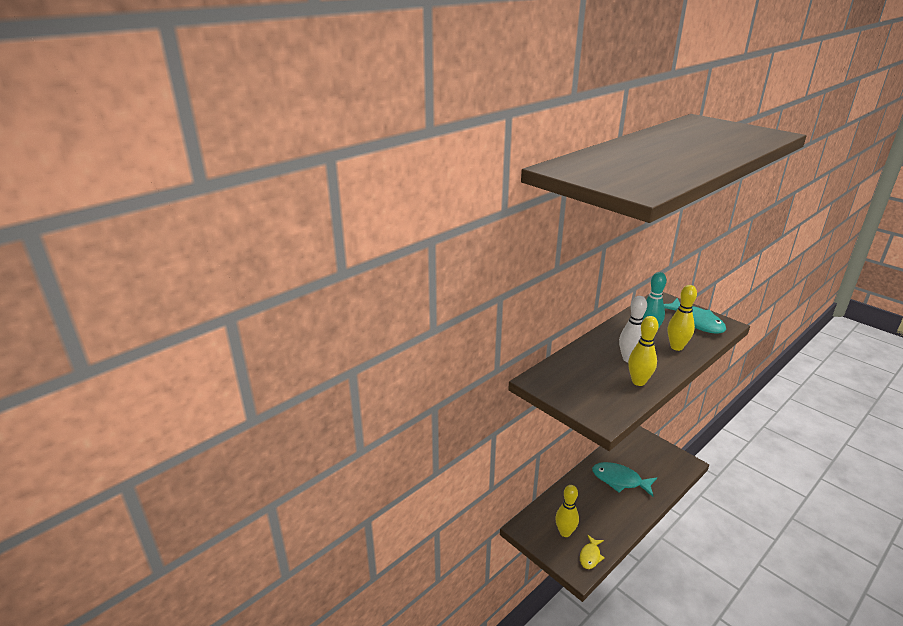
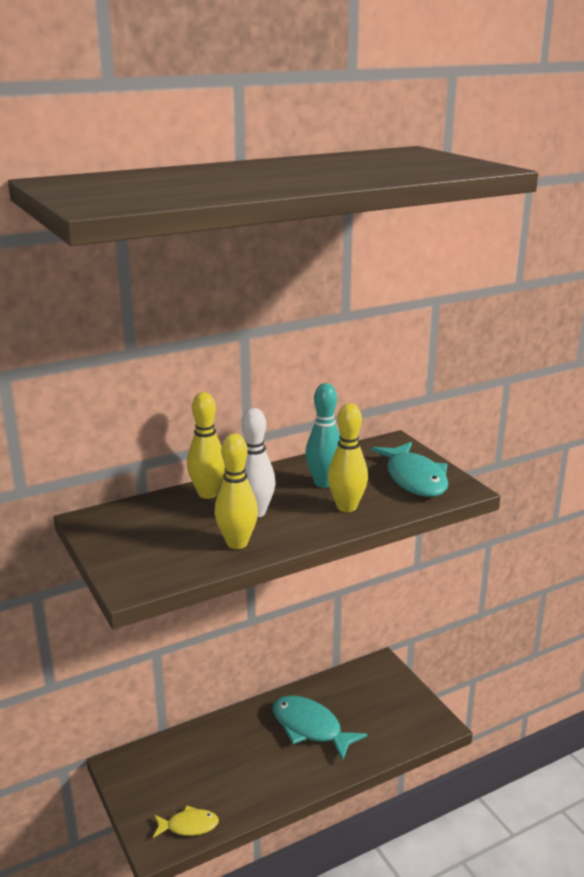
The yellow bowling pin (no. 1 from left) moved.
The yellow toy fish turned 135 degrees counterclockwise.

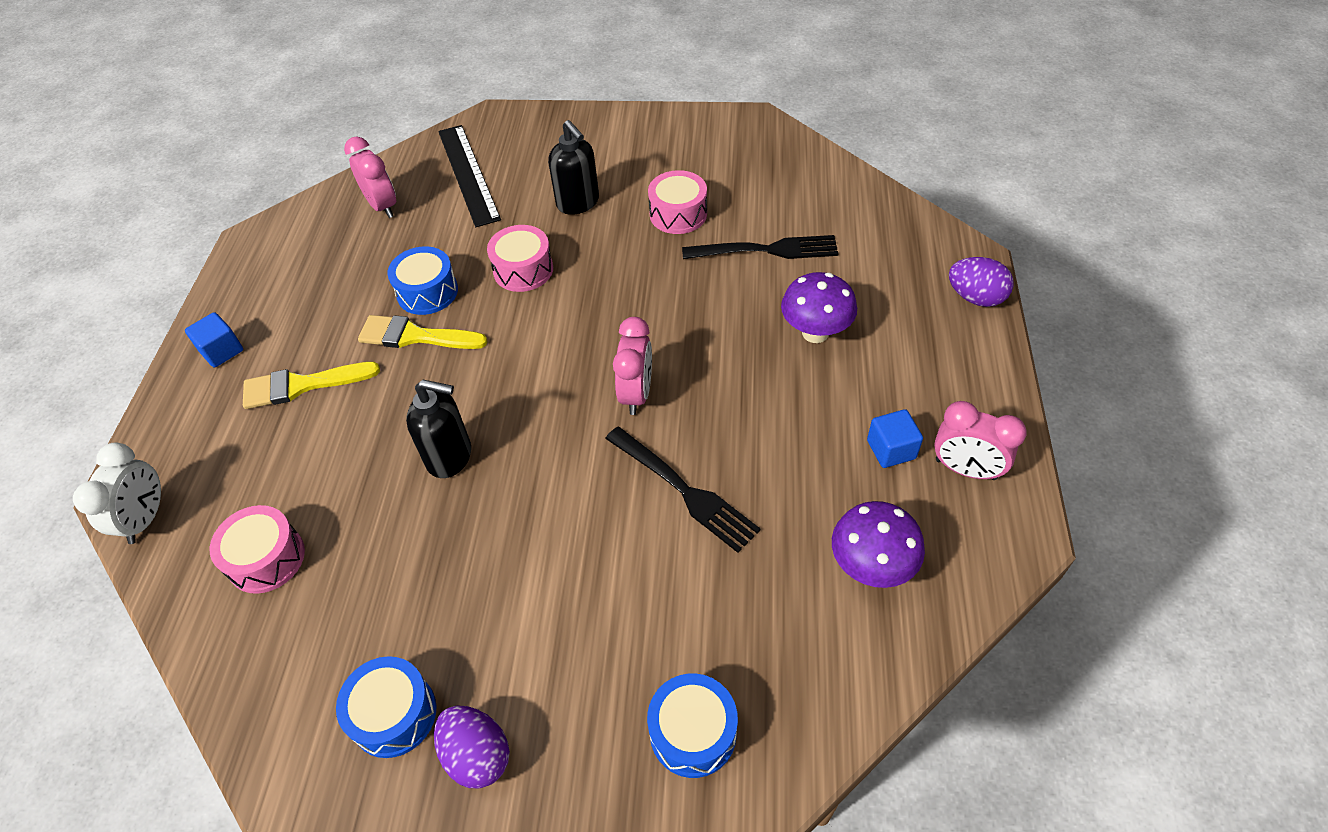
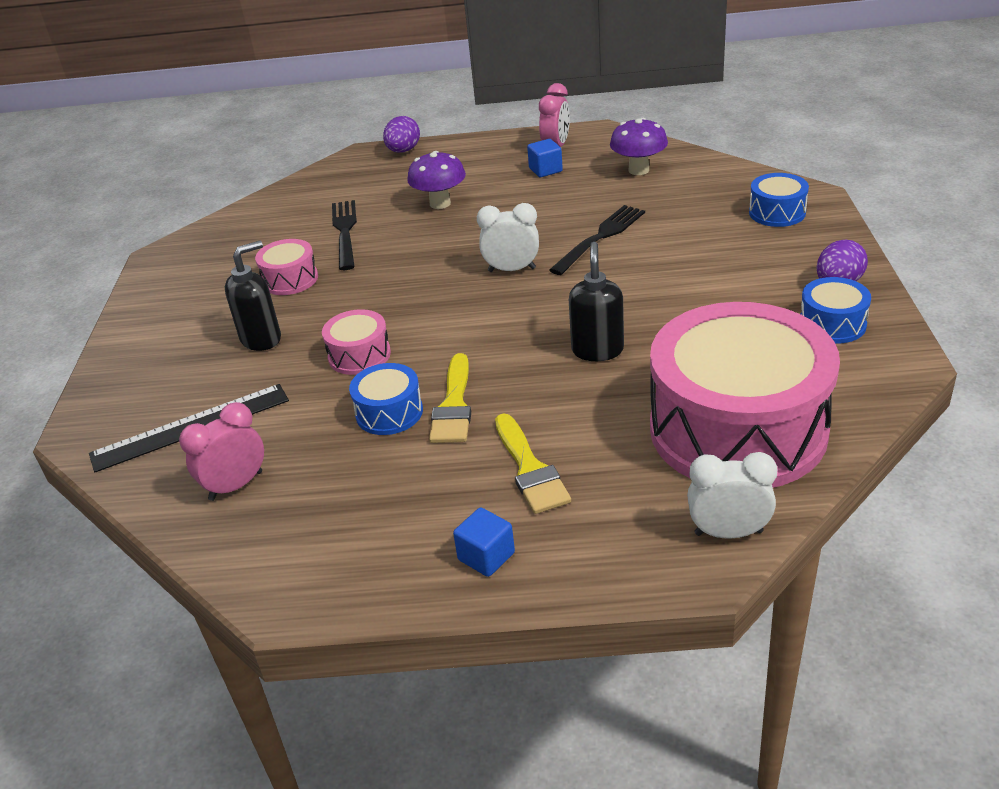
The rose-pink alarm clock (no. 2 from left) became the pure white alarm clock (no. 1 from left).
The rose-pink snare drum (no. 1 from left in the first image) changed to 2.41 times the size.

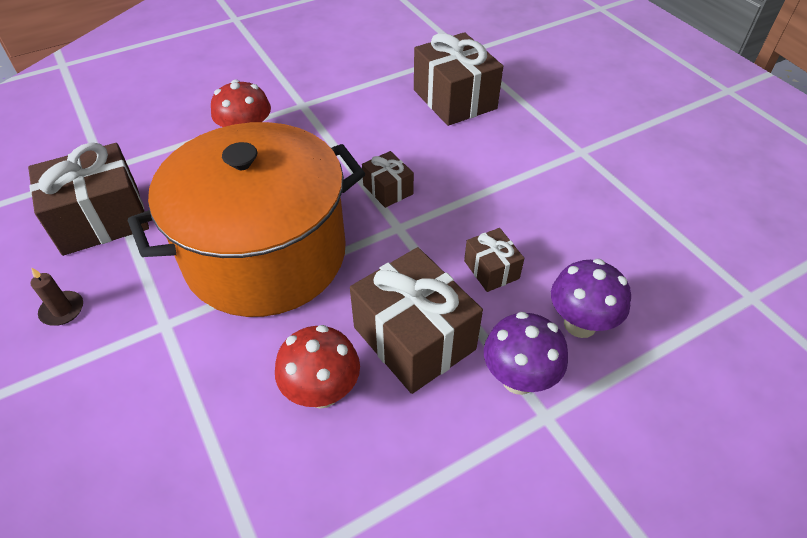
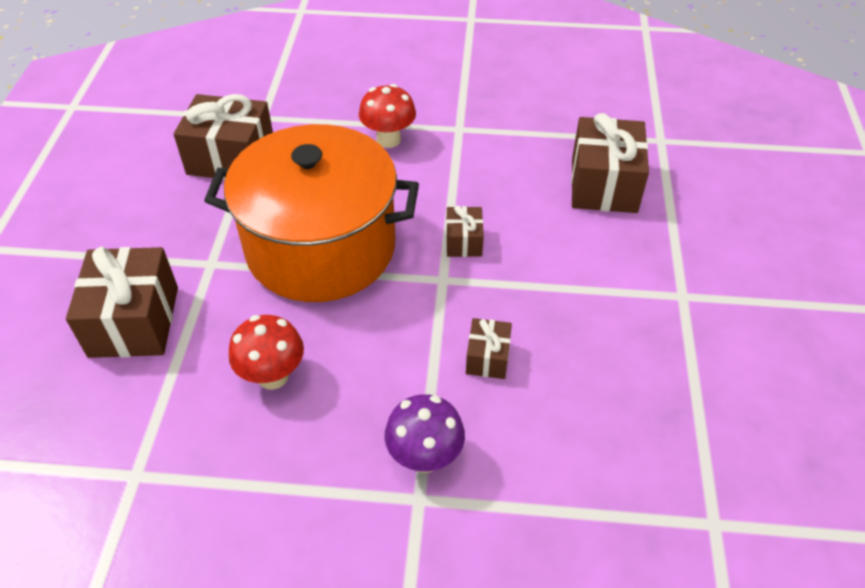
The russet gift (no. 3 from left in the first image) moved.
The royal purple mushroom (no. 2 from left) disappeared.
The russet pillar candle disappeared.

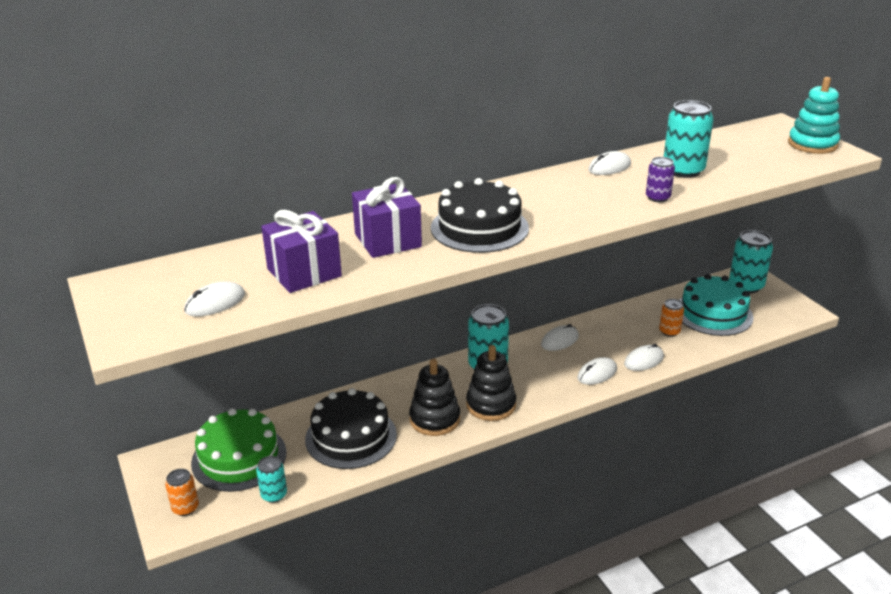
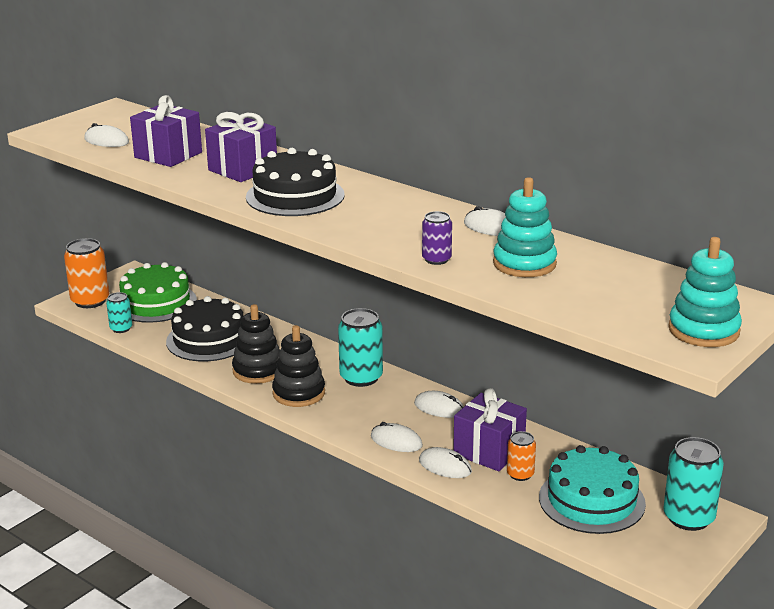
The turquoise can (no. 3 from left) was replaced by the turquoise stacking toy (no. 1 from left).
The orange-coloured can (no. 1 from left) changed to 1.78 times the size.
The royal purple gift (no. 3 from left) appeared.

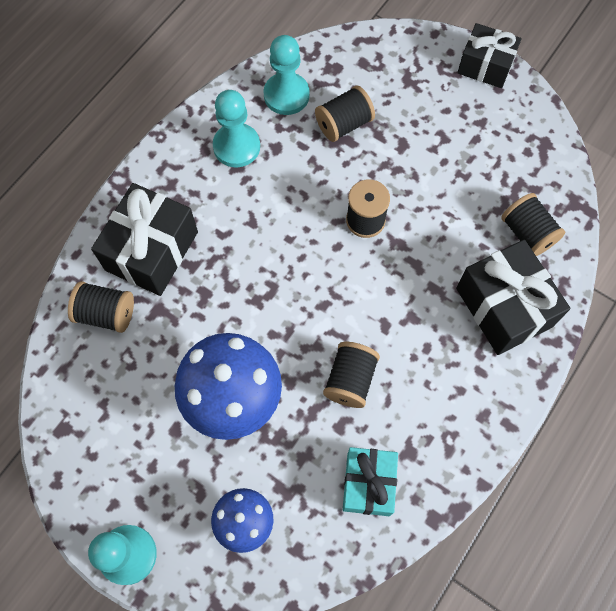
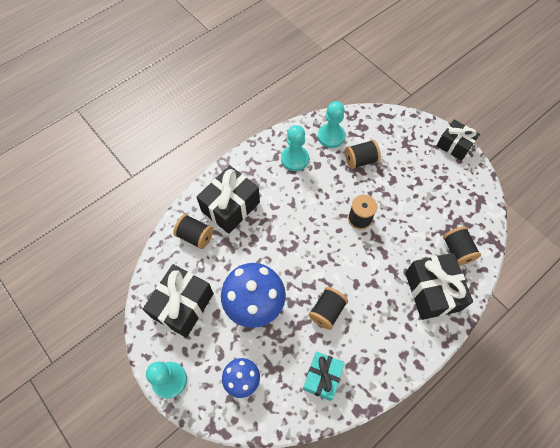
The black gift (no. 1 from left) appeared.

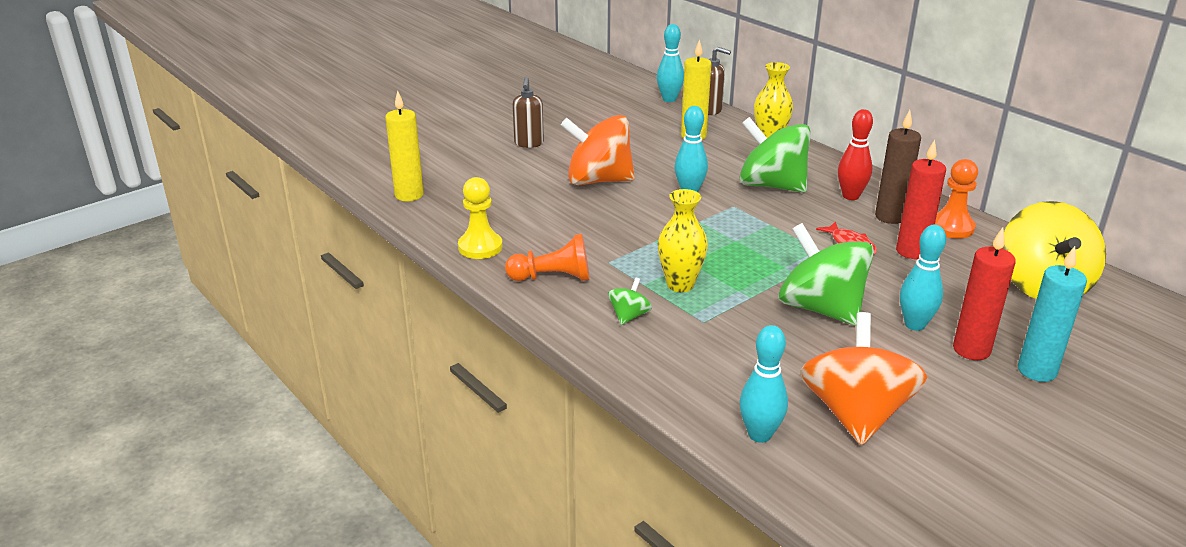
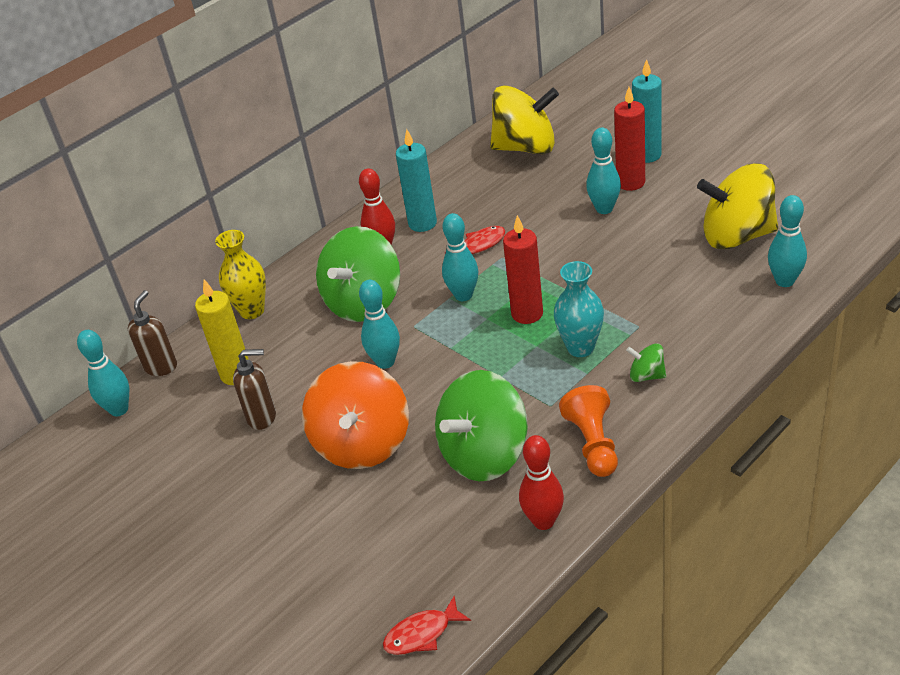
The russet soap pump (no. 1 from left in the first image) moved.
The yellow pillar candle (no. 1 from left) was replaced by the red toy fish (no. 1 from left).
The russet pillar candle became the turquoise pillar candle (no. 1 from left).
The red pillar candle (no. 1 from left) moved.
The orange-coloured chess pawn (no. 2 from left) disappeared.
The yellow chess pawn was replaced by the red bowling pin (no. 2 from left).
The yellow flower vase (no. 1 from left) became the turquoise flower vase.
The green whirligig (no. 3 from left in the first image) moved.
The orange-coloured whirligig (no. 2 from left) became the yellow whirligig (no. 2 from left).
The turquoise bowling pin (no. 3 from left) appeared.

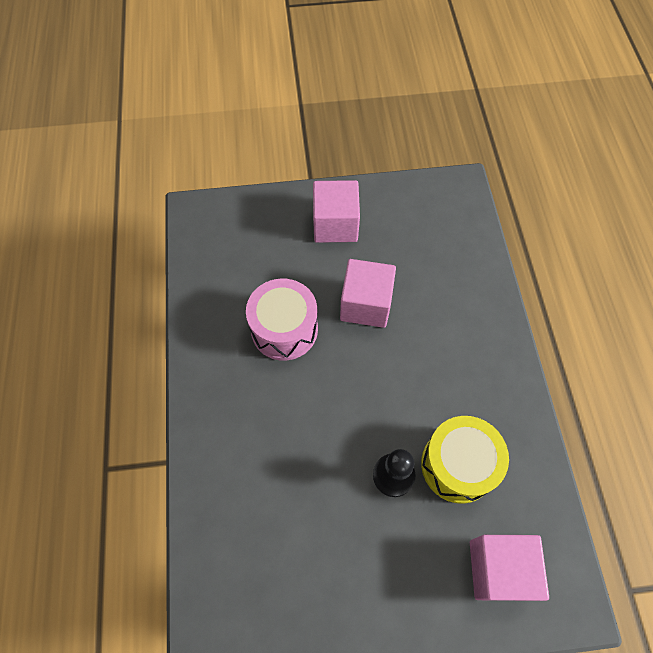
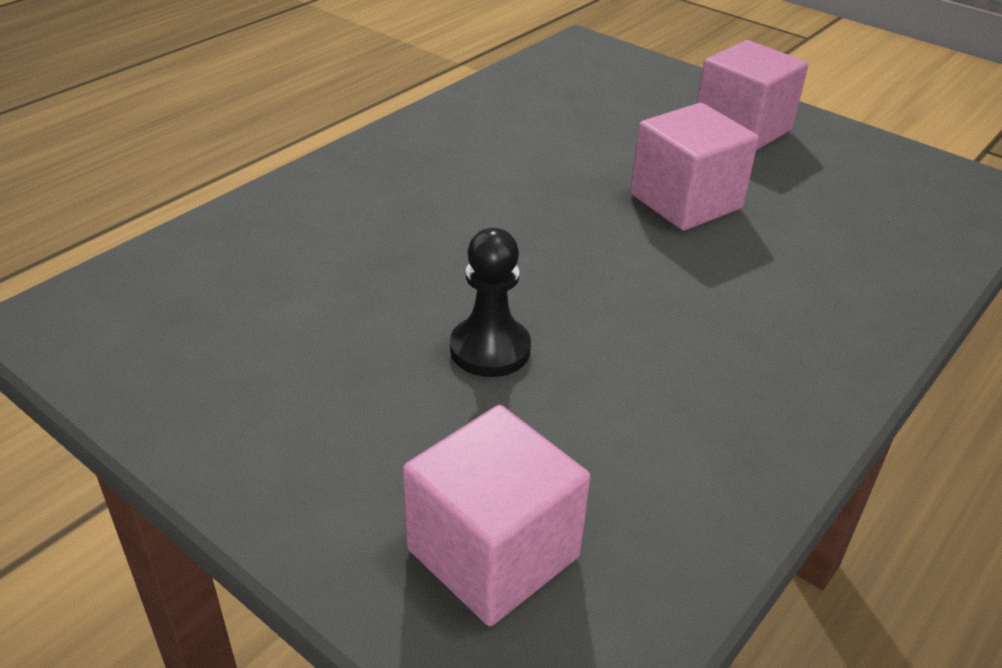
The rose-pink snare drum disappeared.
The yellow snare drum disappeared.

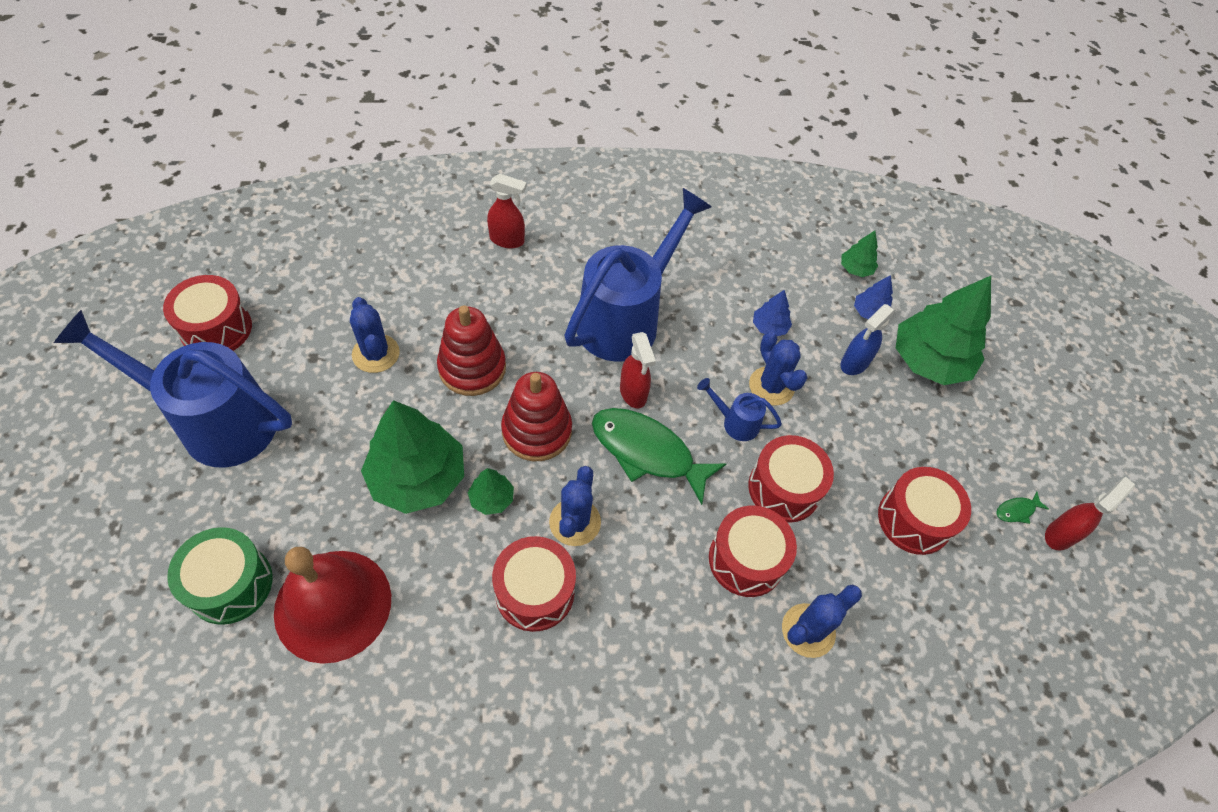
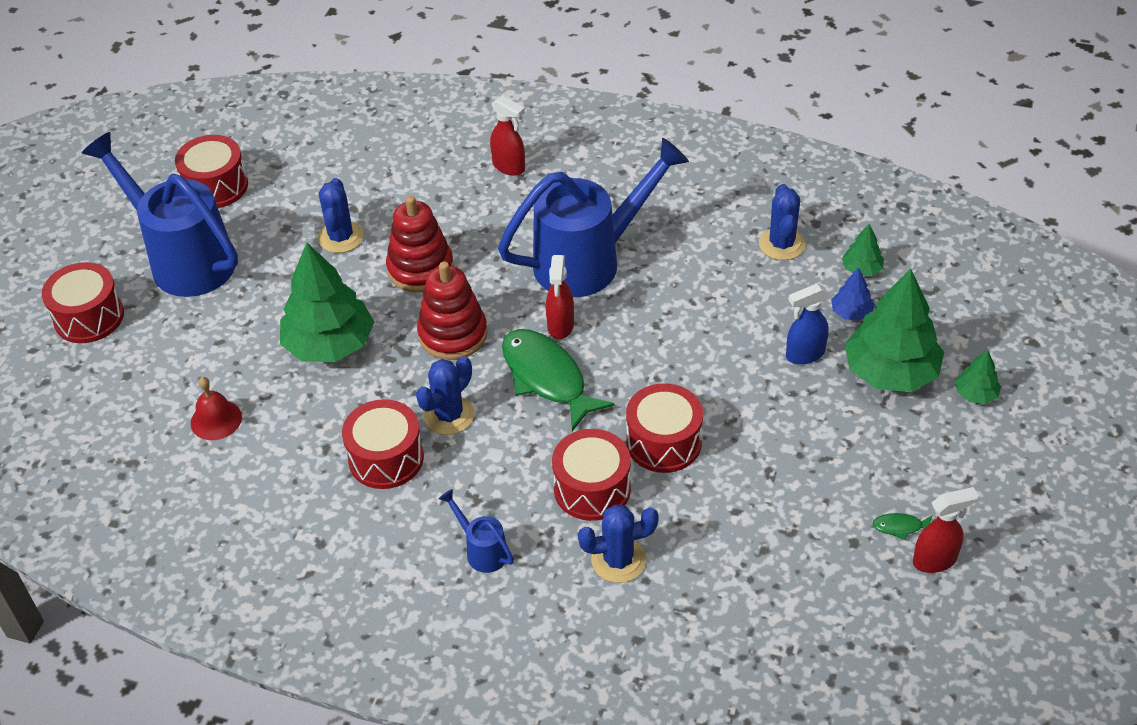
The cobalt toy tree (no. 1 from left) disappeared.
The cobalt cactus (no. 3 from left in the first image) moved.
The cobalt watering can (no. 3 from left in the first image) moved.
The red snare drum (no. 5 from left in the first image) moved.
The green toy tree (no. 2 from left in the first image) moved.
The green snare drum disappeared.
The red hand bell changed to 0.49 times the size.

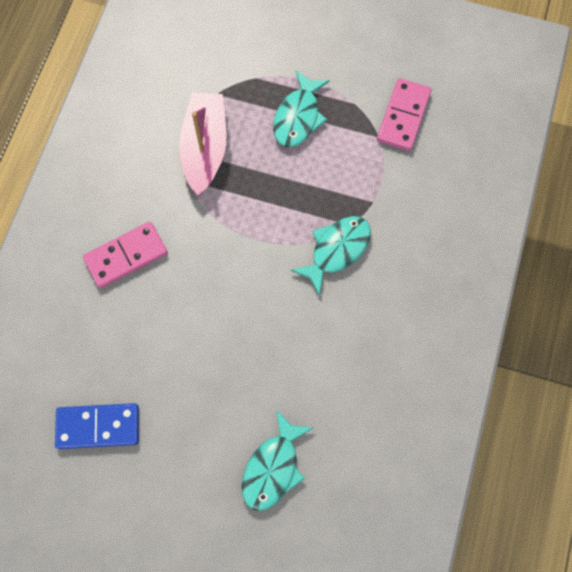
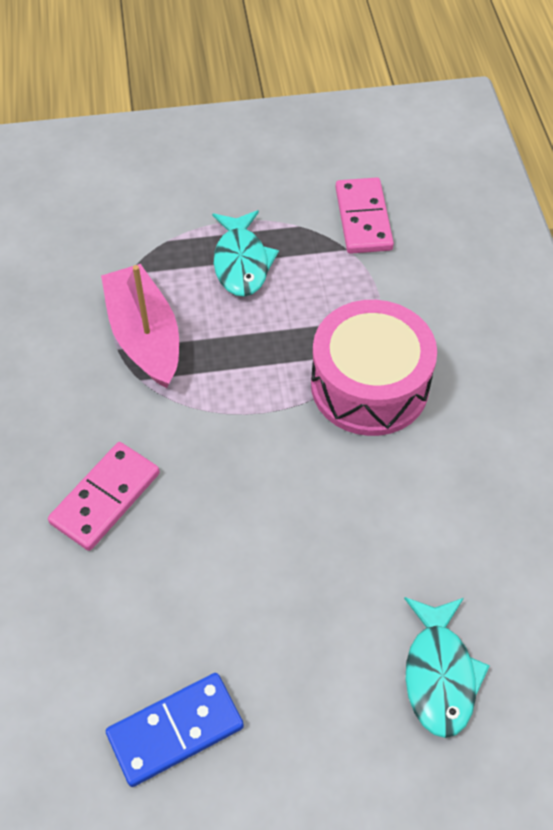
The turquoise toy fish (no. 3 from left) was replaced by the rose-pink snare drum.

